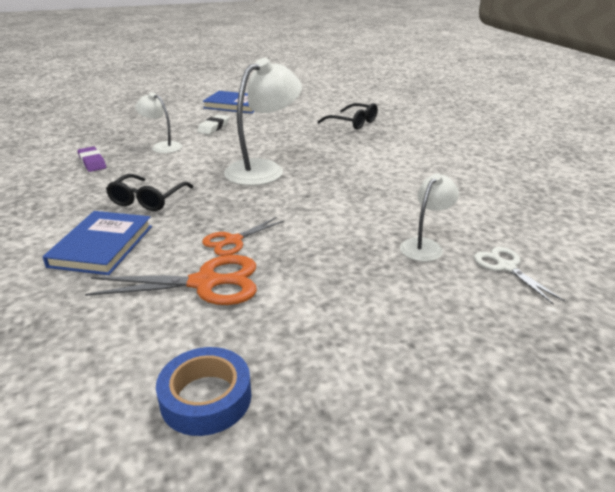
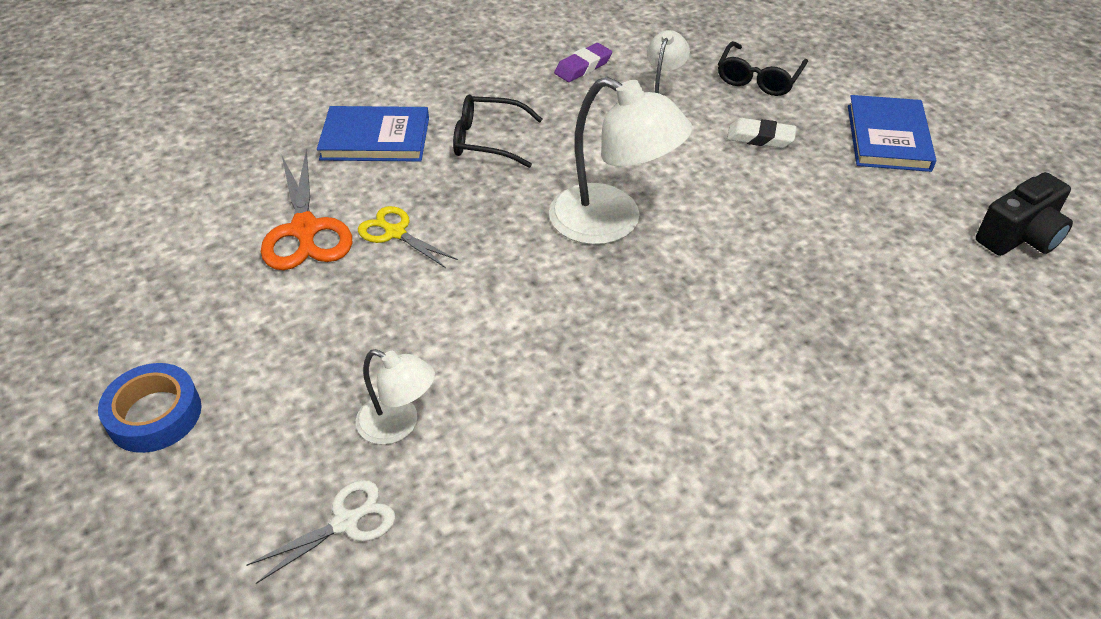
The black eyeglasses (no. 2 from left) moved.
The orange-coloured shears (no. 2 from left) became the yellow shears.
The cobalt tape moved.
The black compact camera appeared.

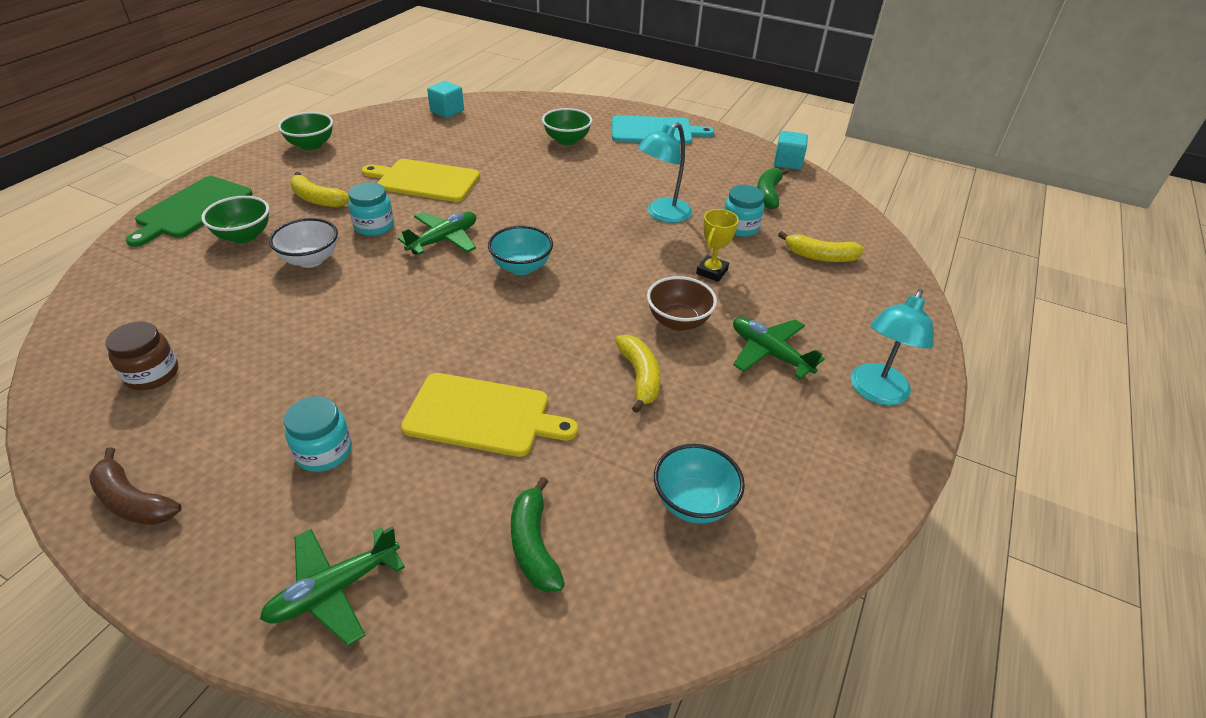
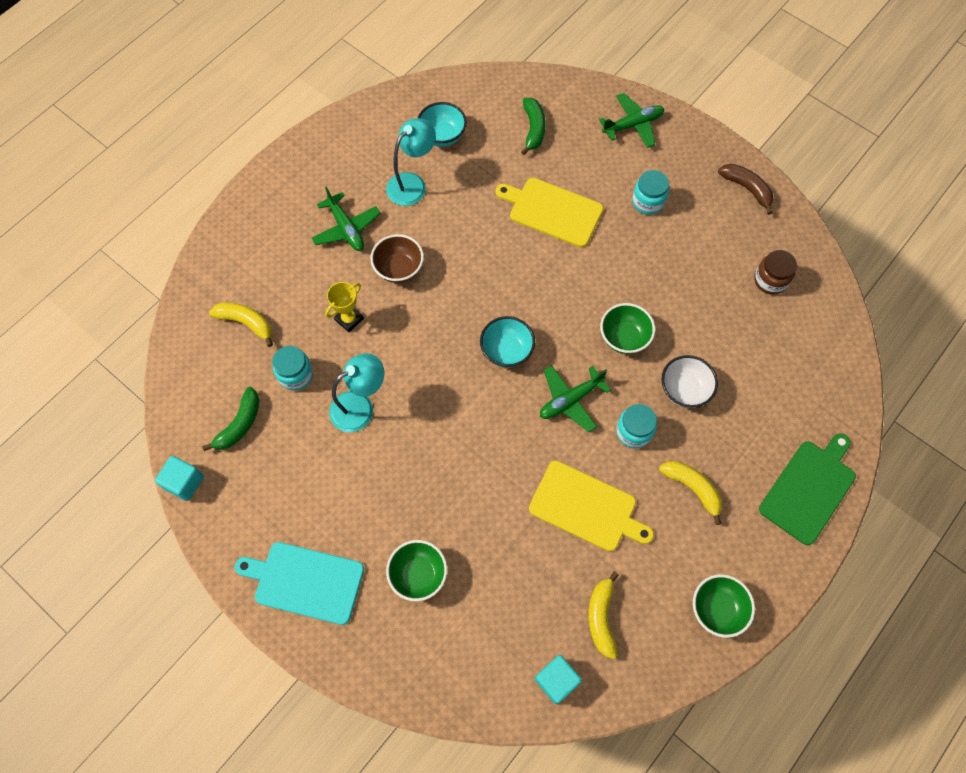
The green deep dish (no. 1 from left in the first image) moved.
The turquoise reading lamp (no. 2 from left) moved.
The yellow toy banana (no. 2 from left) moved.

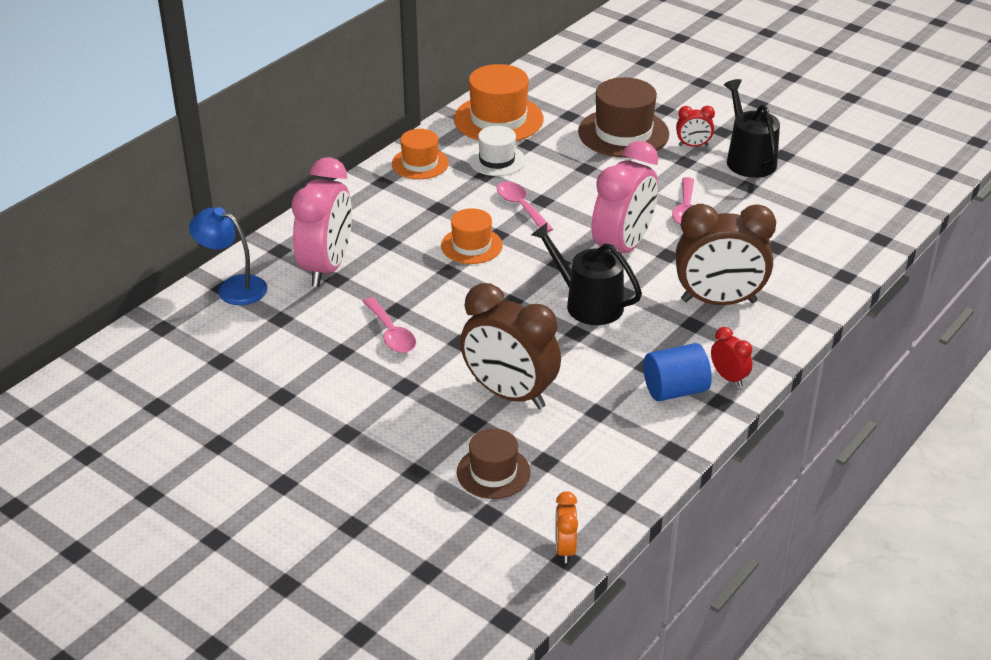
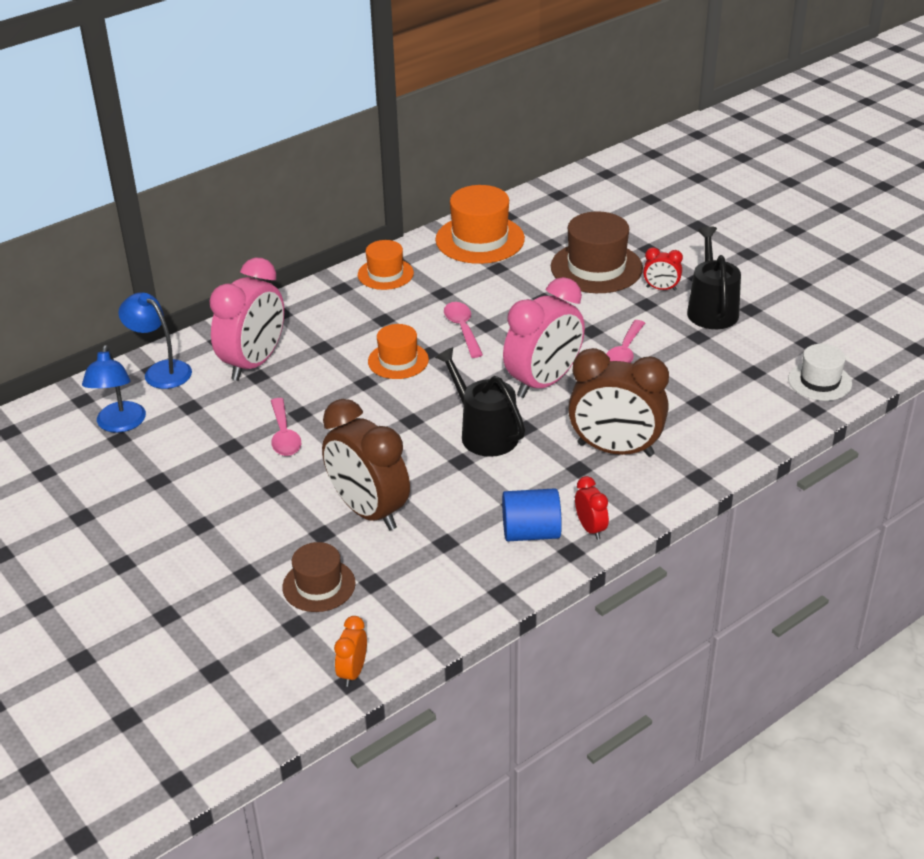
The pure white top hat moved.
The cobalt reading lamp (no. 1 from left) appeared.

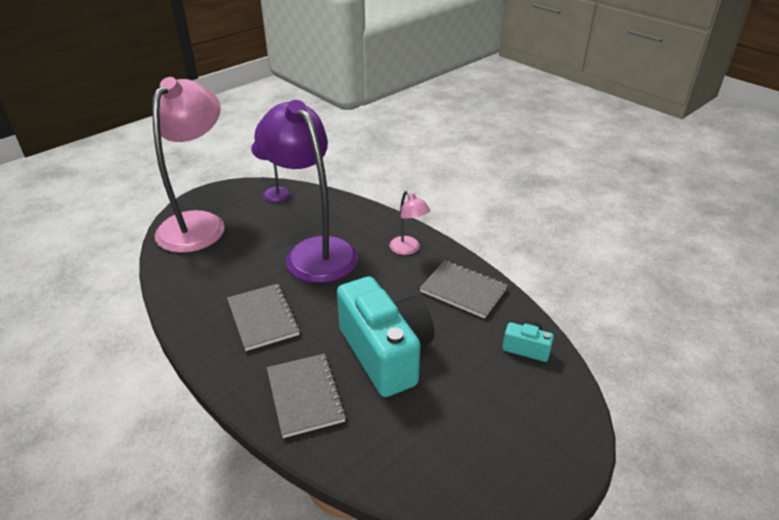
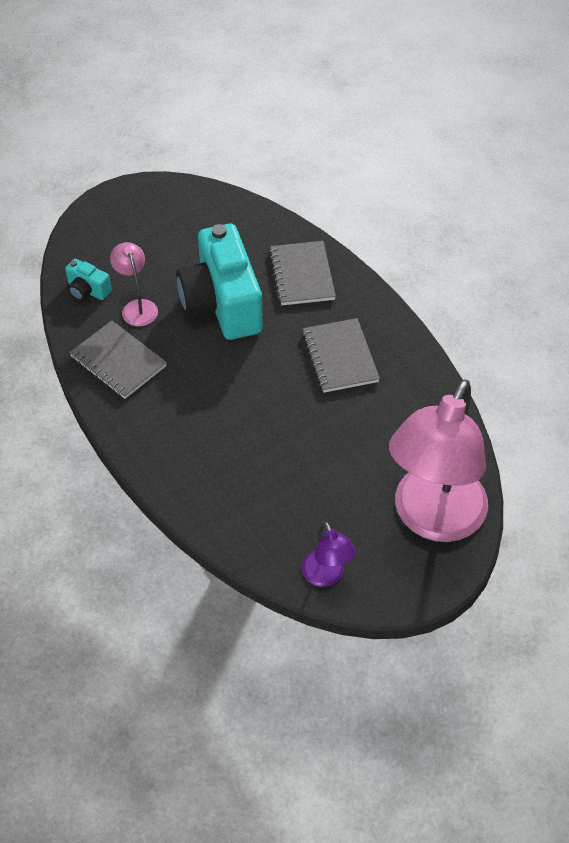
The royal purple reading lamp (no. 2 from left) disappeared.
The rose-pink reading lamp (no. 2 from left in the first image) moved.

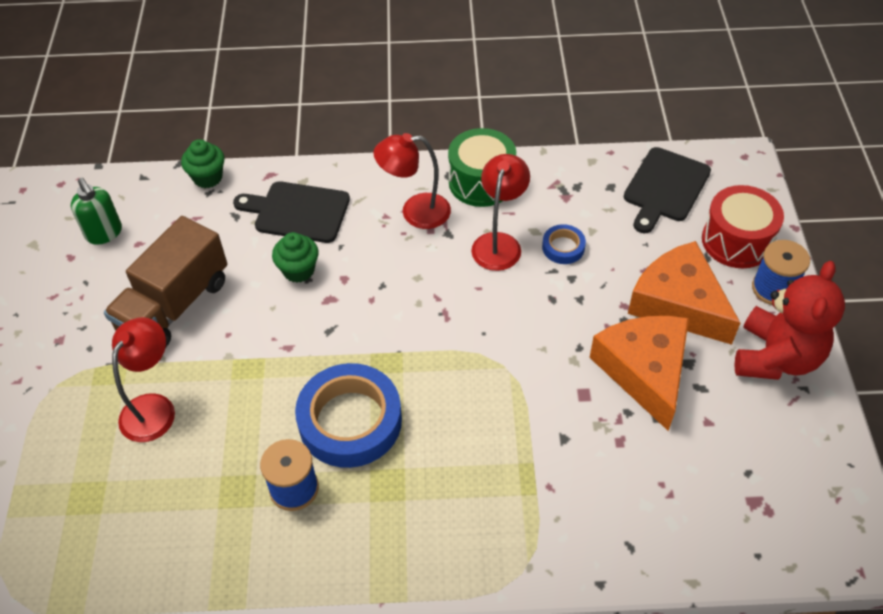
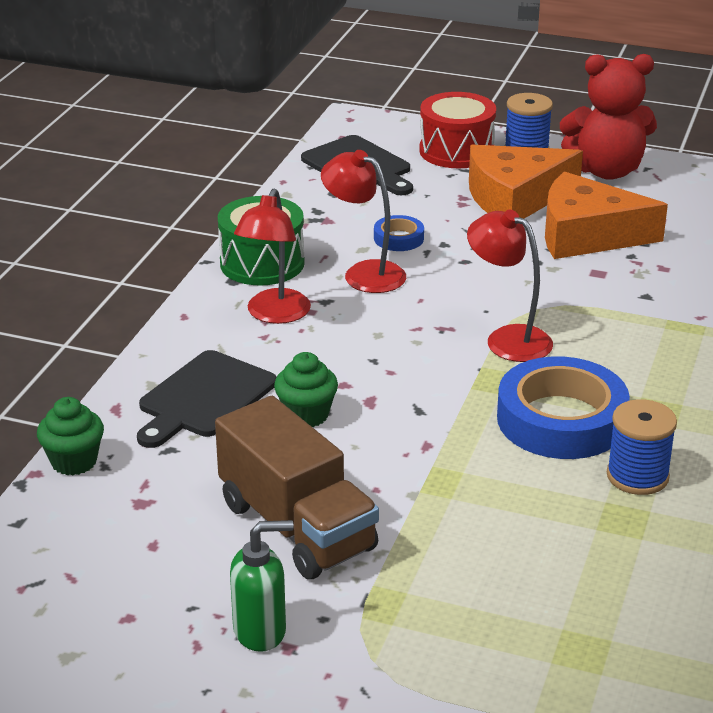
The green soap pump moved.
The red teddy turned 135 degrees clockwise.
The red reading lamp (no. 1 from left in the first image) moved.

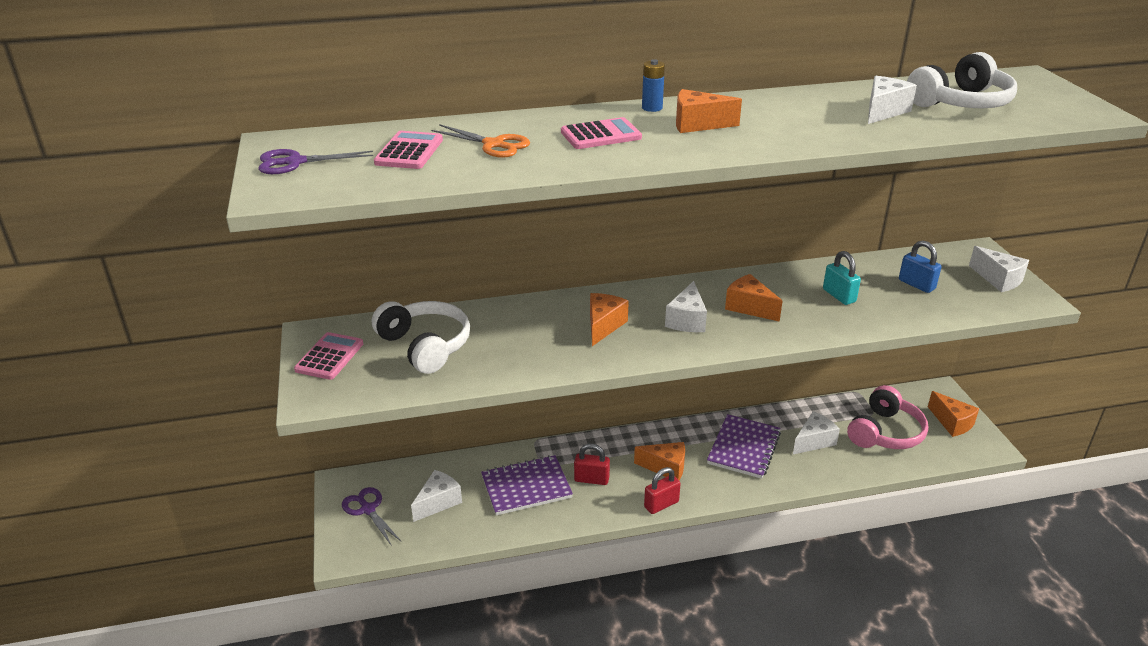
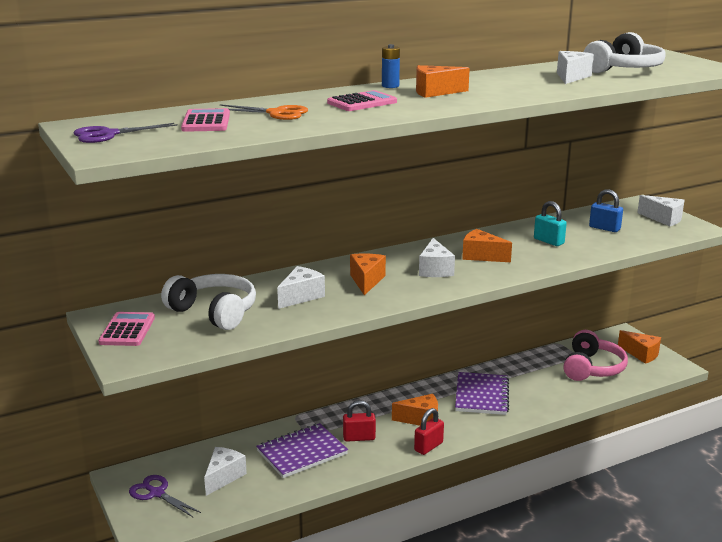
The pure white cheese wedge (no. 3 from left in the first image) moved.

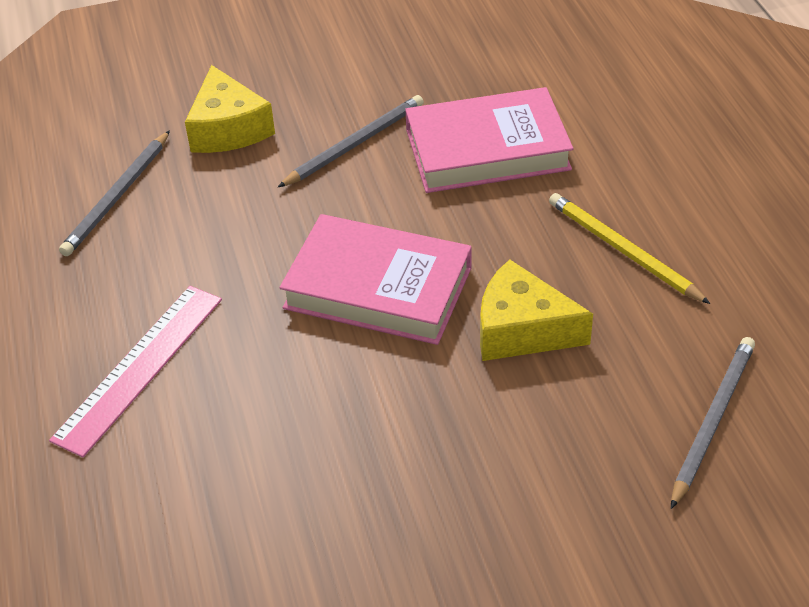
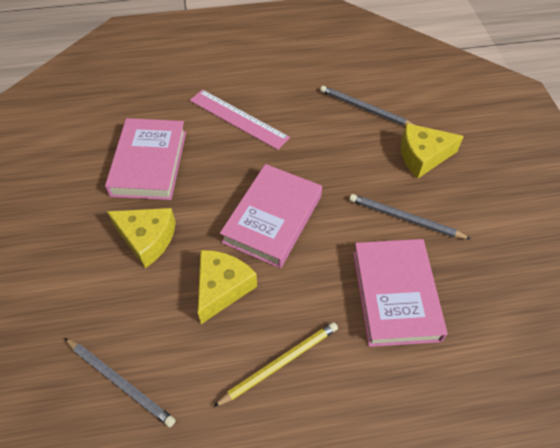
The grey wooden pencil (no. 2 from left in the first image) turned 150 degrees clockwise.
The rose-pink book (no. 1 from left) appeared.
The yellow cheese wedge (no. 1 from left) appeared.

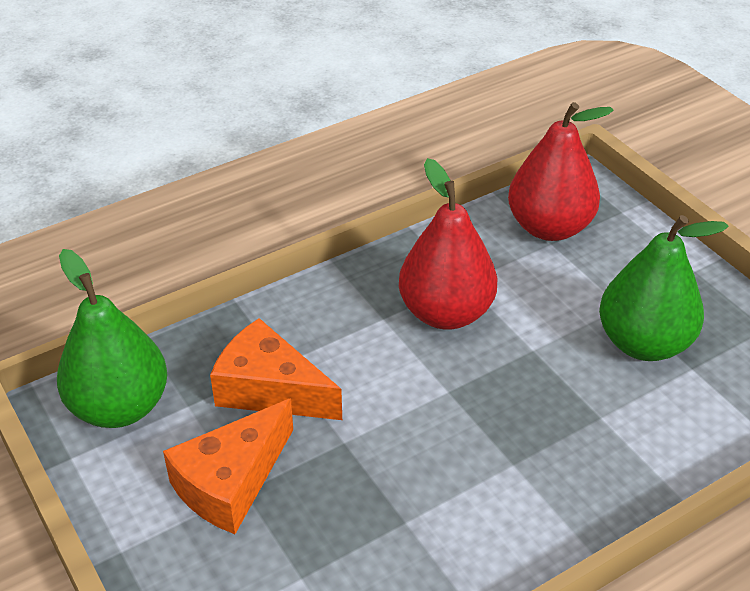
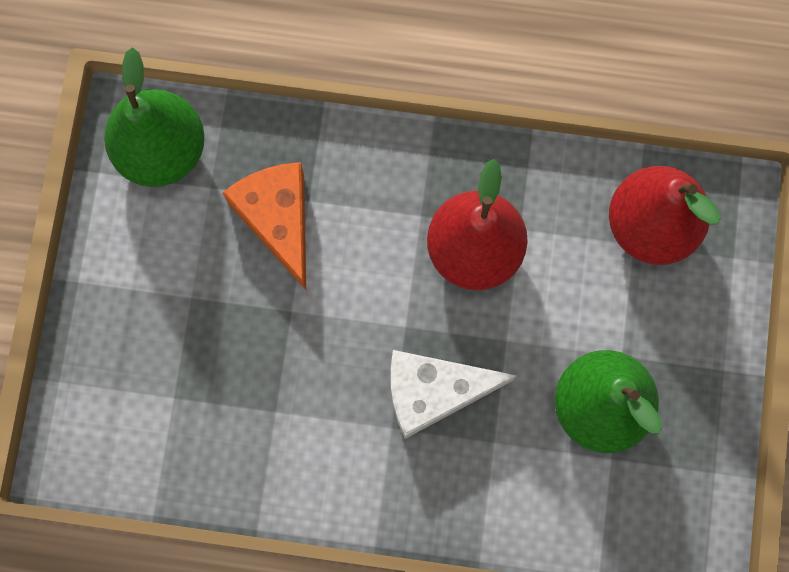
The orange-coloured cheese wedge (no. 1 from left) disappeared.
The pure white cheese wedge appeared.

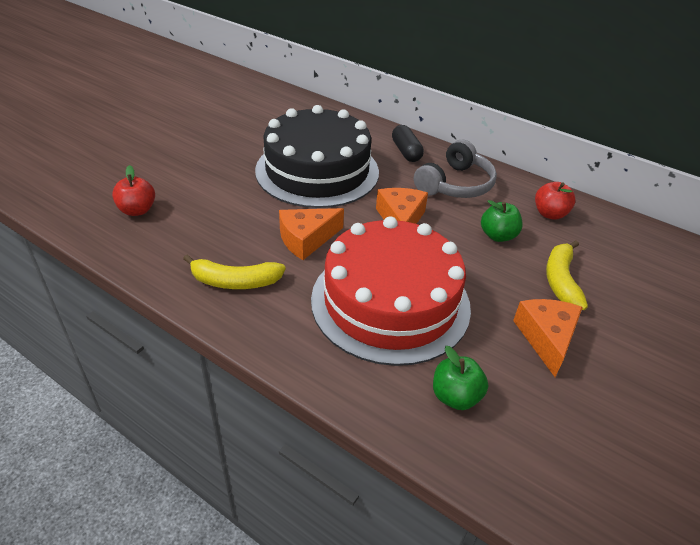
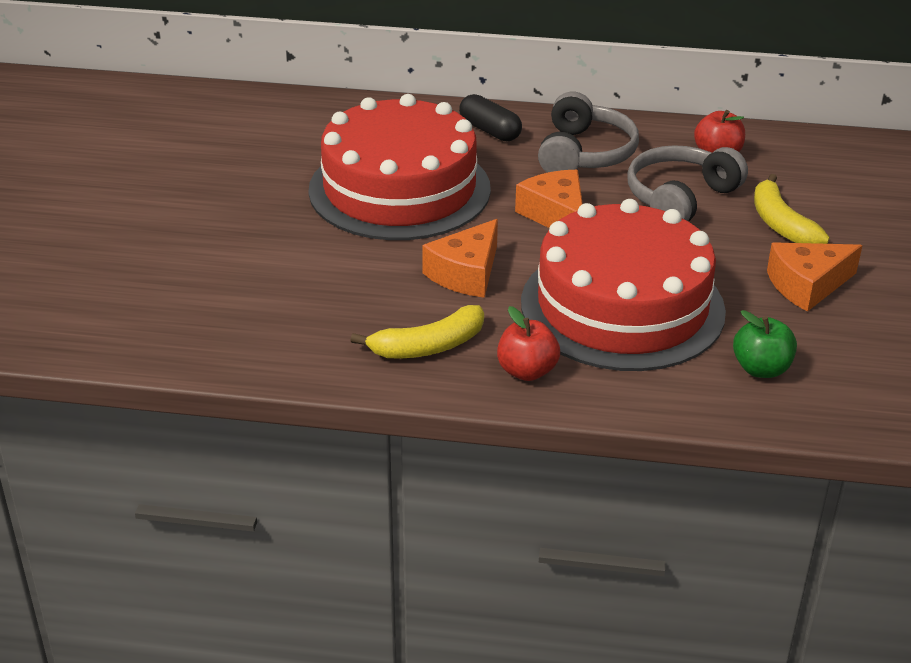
The black layer cake became the red layer cake (no. 1 from left).
The red toy apple (no. 1 from left) moved.
The green toy apple (no. 2 from left) was replaced by the grey headphones (no. 2 from left).
The orange-coloured cheese wedge (no. 3 from left) turned 90 degrees counterclockwise.

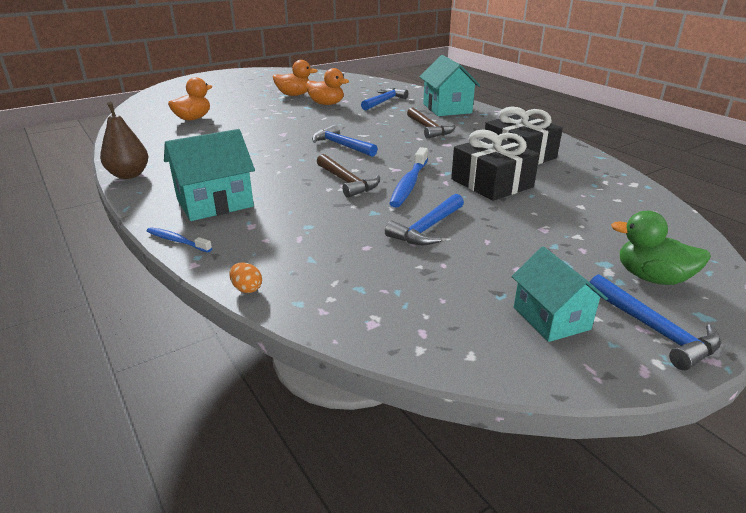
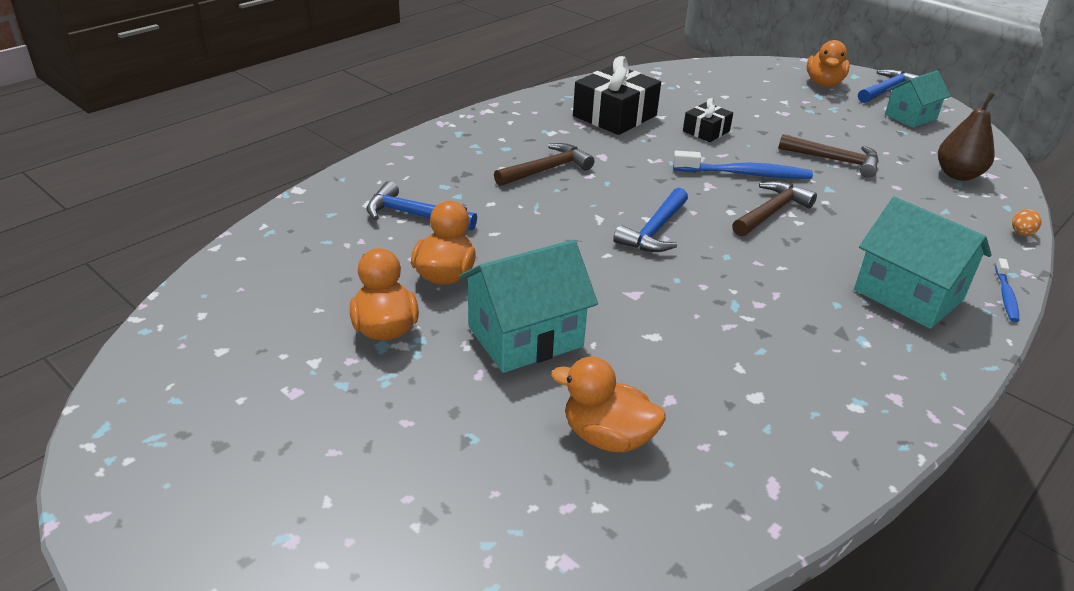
The turquoise cottage (no. 2 from left in the first image) moved.
The russet pear fruit moved.
The black gift (no. 1 from left in the first image) changed to 0.55 times the size.
The cobalt carpenter's hammer (no. 3 from left) became the russet carpenter's hammer (no. 3 from left).
The green duck became the orange-coloured duck (no. 4 from left).

